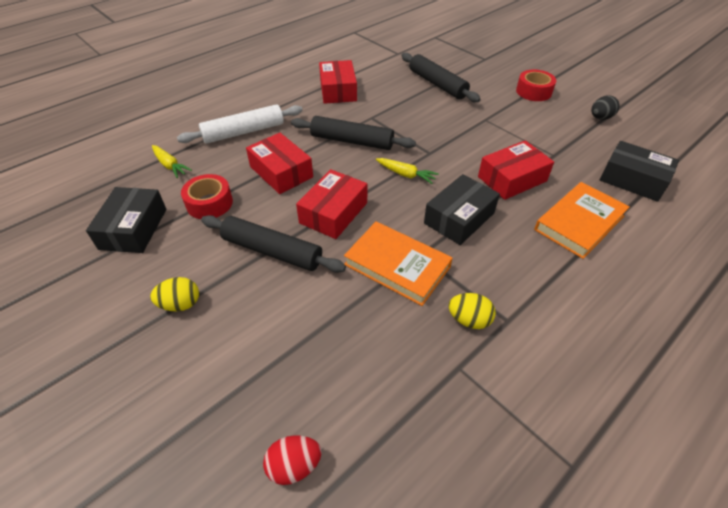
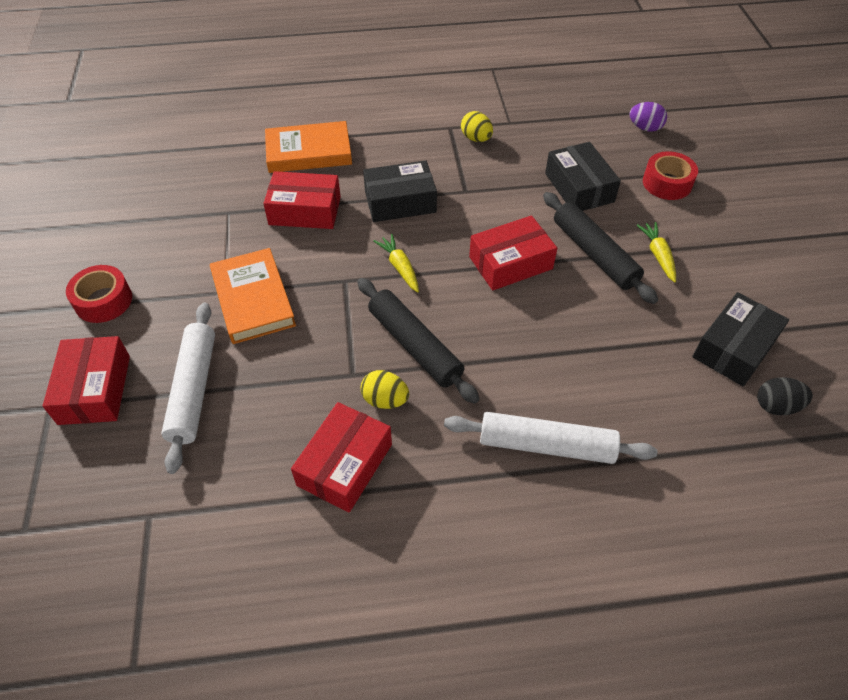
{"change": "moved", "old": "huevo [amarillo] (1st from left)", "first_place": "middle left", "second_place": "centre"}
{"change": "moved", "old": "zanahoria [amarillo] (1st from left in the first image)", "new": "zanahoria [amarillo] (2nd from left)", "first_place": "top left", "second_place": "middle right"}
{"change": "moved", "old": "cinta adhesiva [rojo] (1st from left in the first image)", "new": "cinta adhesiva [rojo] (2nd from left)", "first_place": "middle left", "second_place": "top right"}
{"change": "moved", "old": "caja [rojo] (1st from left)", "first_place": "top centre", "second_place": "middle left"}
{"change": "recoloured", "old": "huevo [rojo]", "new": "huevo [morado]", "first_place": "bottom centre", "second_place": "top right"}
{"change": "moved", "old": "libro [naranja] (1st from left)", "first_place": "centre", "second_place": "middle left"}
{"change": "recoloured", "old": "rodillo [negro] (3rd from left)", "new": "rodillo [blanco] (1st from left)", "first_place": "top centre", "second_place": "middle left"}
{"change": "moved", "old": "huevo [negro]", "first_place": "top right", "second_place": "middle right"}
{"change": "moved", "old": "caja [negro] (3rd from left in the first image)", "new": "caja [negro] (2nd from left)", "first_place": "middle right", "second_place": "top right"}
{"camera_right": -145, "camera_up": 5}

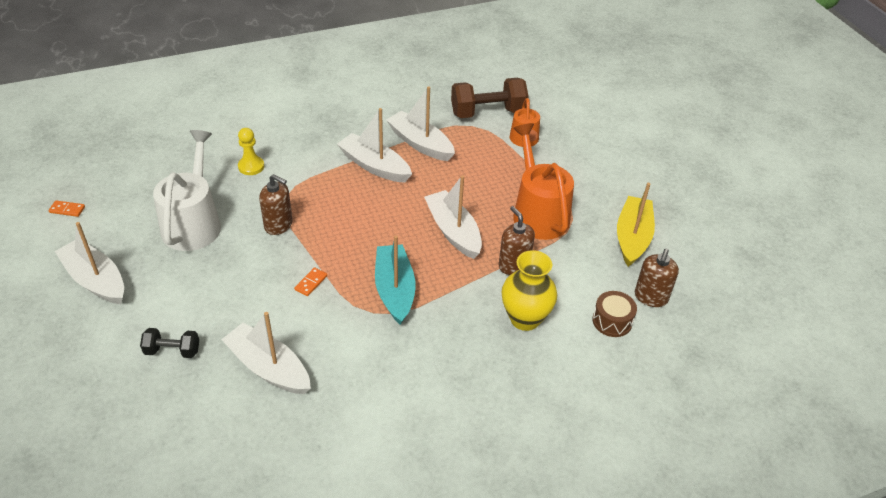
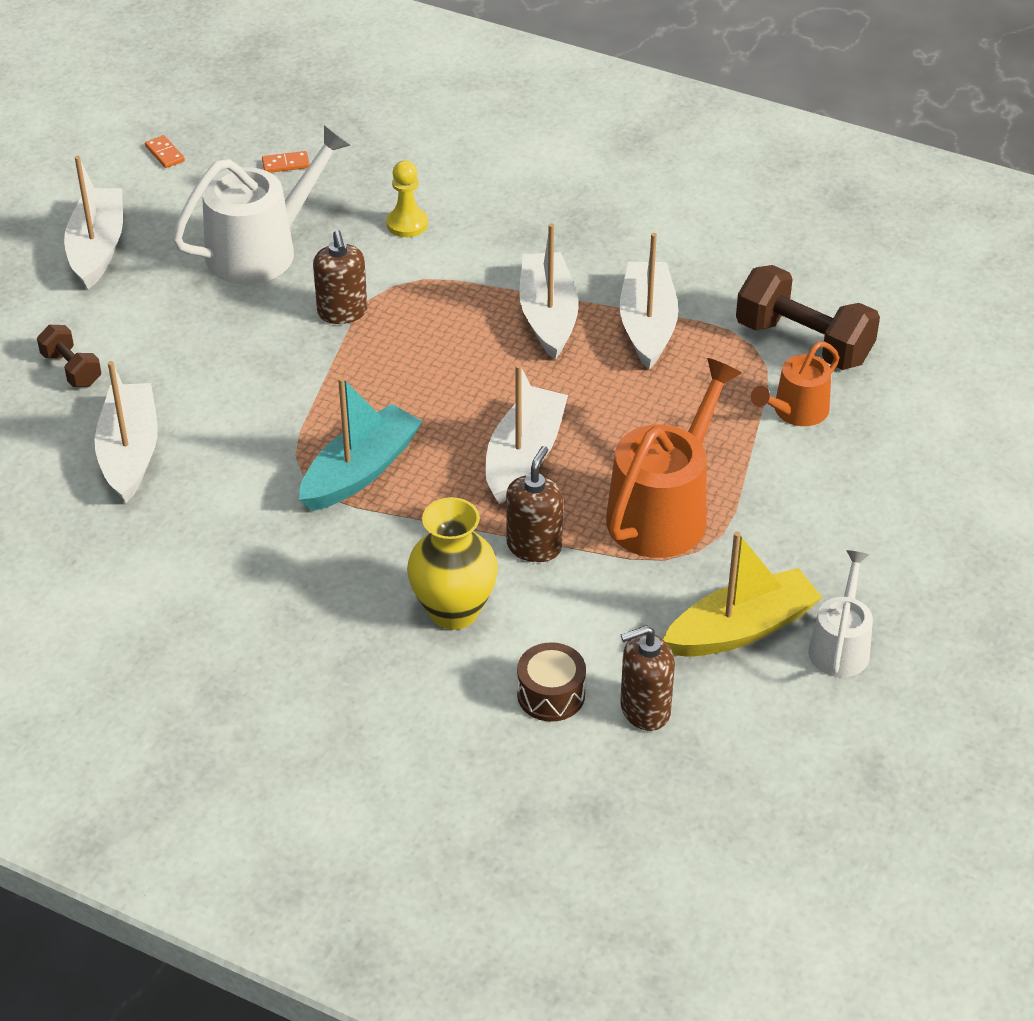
{"change": "recoloured", "old": "mancuerna [negro]", "new": "mancuerna [marrón] (1st from left)", "first_place": "bottom left", "second_place": "middle left"}
{"change": "moved", "old": "ficha de dominó [naranja] (2nd from left)", "first_place": "centre", "second_place": "top left"}
{"change": "added", "new": "regadera [blanco] (2nd from left)", "second_place": "middle right"}
{"camera_right": 50, "camera_up": 0}

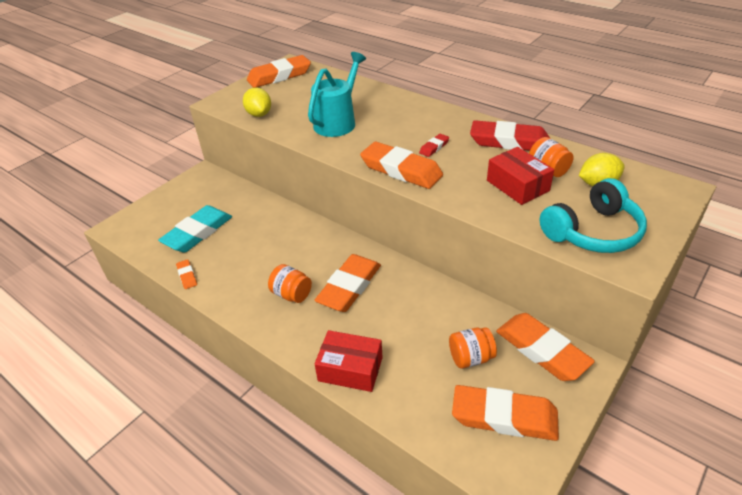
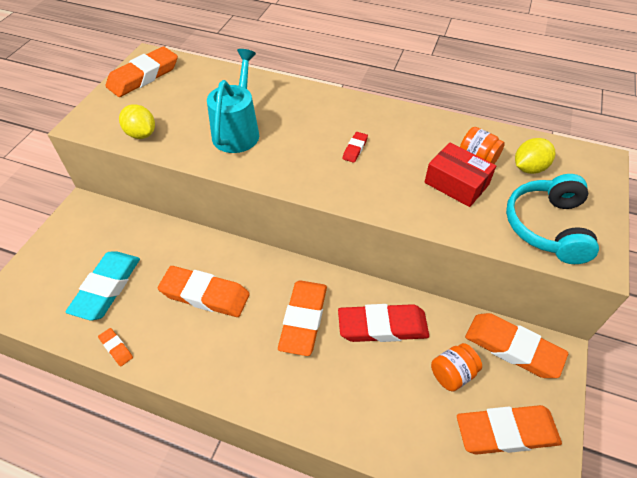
{"change": "removed", "old": "tarro [naranja] (1st from left)", "first_place": "centre"}
{"change": "removed", "old": "caja [rojo] (1st from left)", "first_place": "bottom centre"}
{"change": "moved", "old": "goma de borrar [naranja] (4th from left in the first image)", "new": "goma de borrar [naranja] (3rd from left)", "first_place": "centre", "second_place": "middle left"}
{"change": "moved", "old": "goma de borrar [rojo] (2nd from left)", "first_place": "top right", "second_place": "bottom centre"}
{"change": "turned", "old": "auriculares [turquesa]", "first_place": "middle right", "second_place": "middle right", "degrees": 150}
{"camera_right": -20, "camera_up": 10}

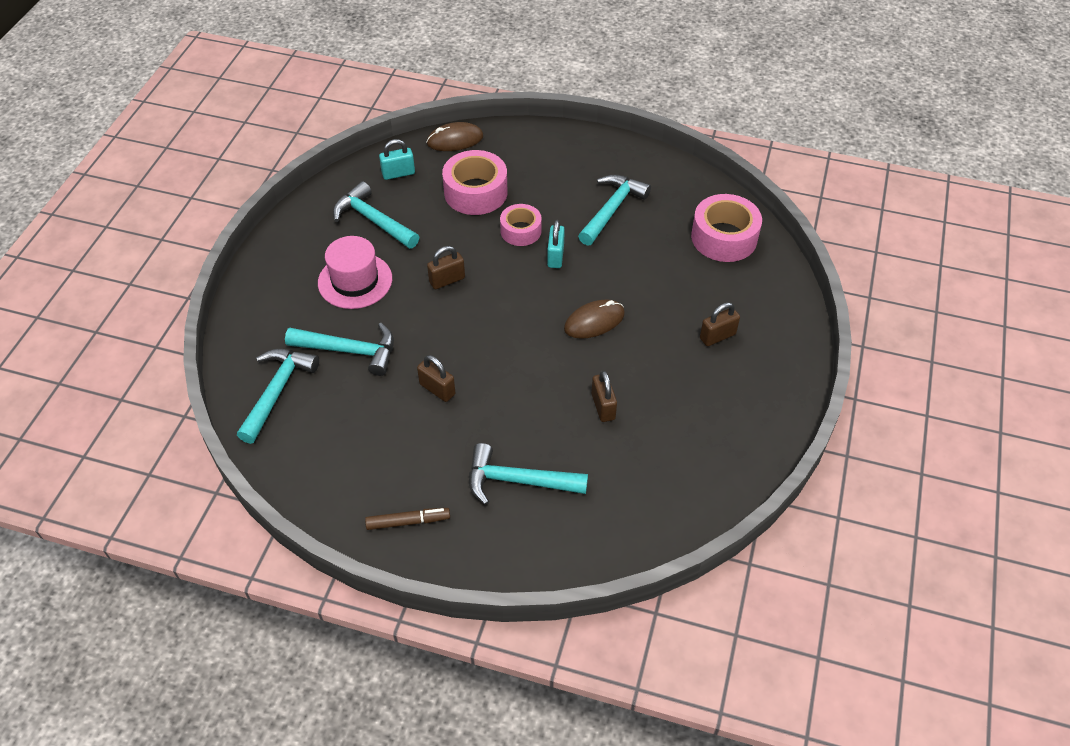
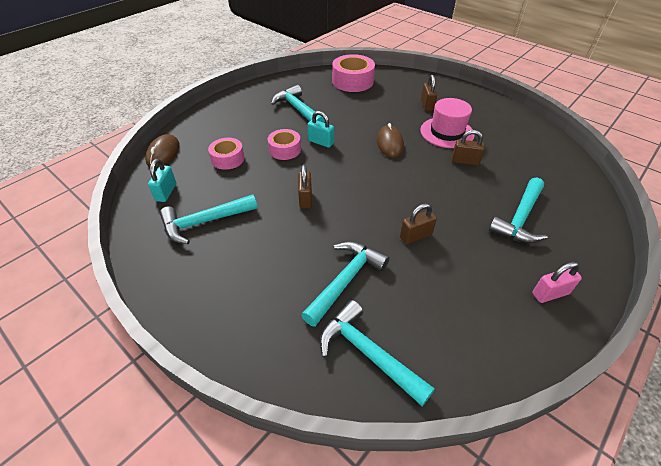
{"change": "moved", "old": "sombrero [rosa]", "first_place": "middle left", "second_place": "top right"}
{"change": "replaced", "old": "rotulador [marrón]", "new": "candado [rosa]", "first_place": "bottom centre", "second_place": "middle right"}
{"change": "resized", "old": "cinta adhesiva [rosa] (1st from left)", "first_place": "top centre", "second_place": "top centre", "factor": 0.63}
{"camera_right": -65, "camera_up": -5}

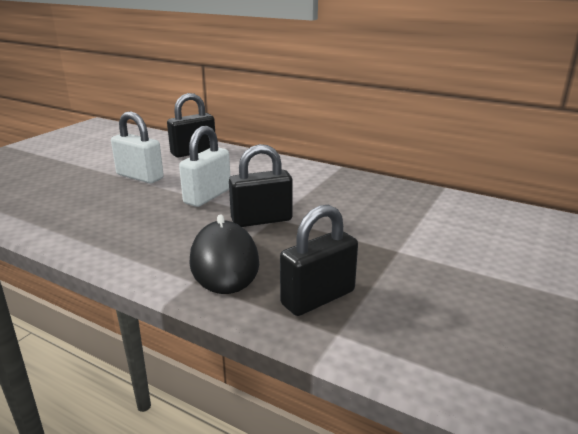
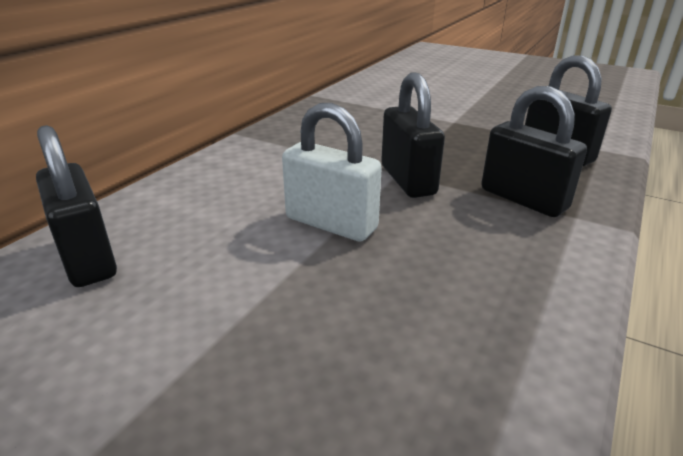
{"change": "removed", "old": "candado [blanco] (1st from left)", "first_place": "middle left"}
{"change": "replaced", "old": "ratón [negro]", "new": "candado [negro] (3rd from left)", "first_place": "centre", "second_place": "top right"}
{"camera_right": -90, "camera_up": 5}

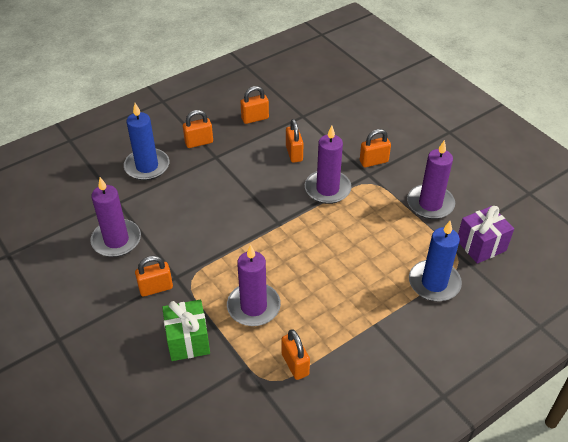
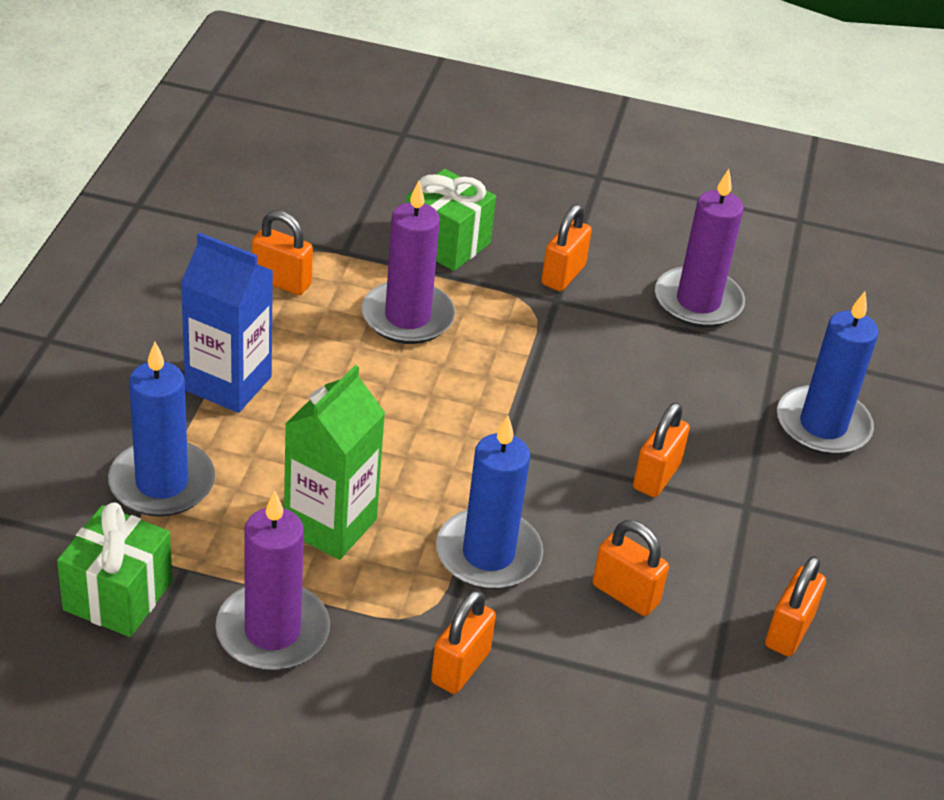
{"change": "moved", "old": "candado [naranja] (2nd from left in the first image)", "new": "candado [naranja] (5th from left)", "first_place": "top centre", "second_place": "middle right"}
{"change": "recoloured", "old": "vela [morado] (3rd from left)", "new": "vela [azul] (2nd from left)", "first_place": "centre", "second_place": "centre"}
{"change": "recoloured", "old": "regalo [morado]", "new": "regalo [verde] (1st from left)", "first_place": "middle right", "second_place": "bottom left"}
{"change": "added", "new": "cartón de leche [azul]", "second_place": "middle left"}
{"change": "added", "new": "cartón de leche [verde]", "second_place": "centre"}
{"camera_right": 135, "camera_up": -5}

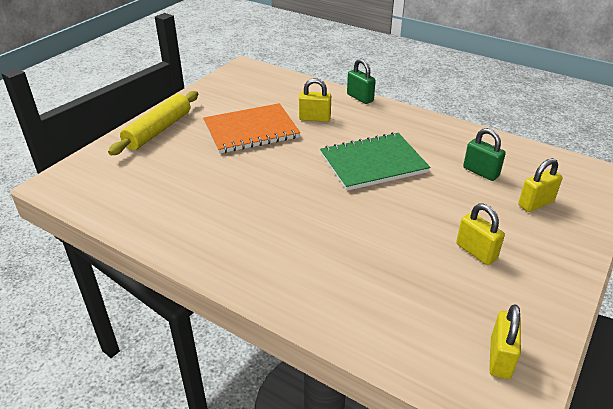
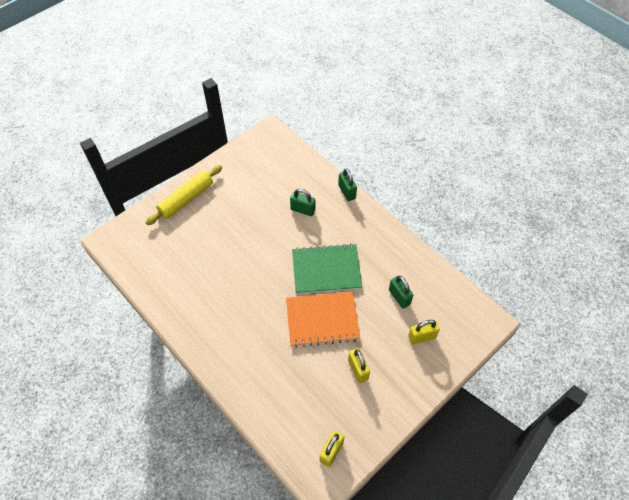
{"change": "moved", "old": "cuaderno [naranja]", "first_place": "top centre", "second_place": "centre"}
{"change": "recoloured", "old": "candado [amarillo] (1st from left)", "new": "candado [verde] (1st from left)", "first_place": "top centre", "second_place": "centre"}
{"camera_right": 15, "camera_up": 20}

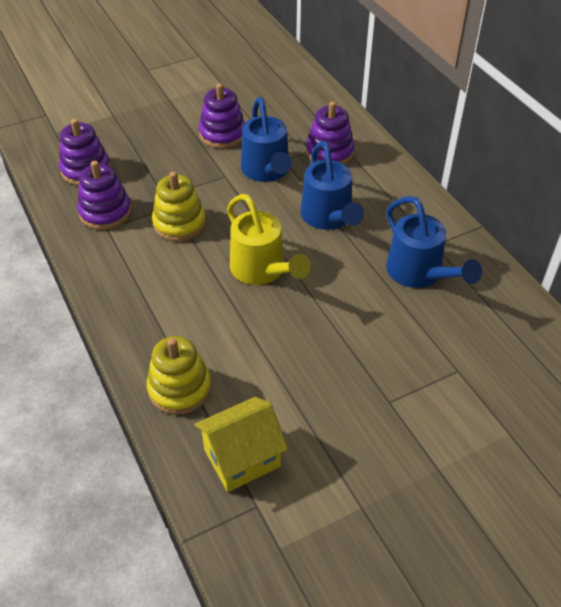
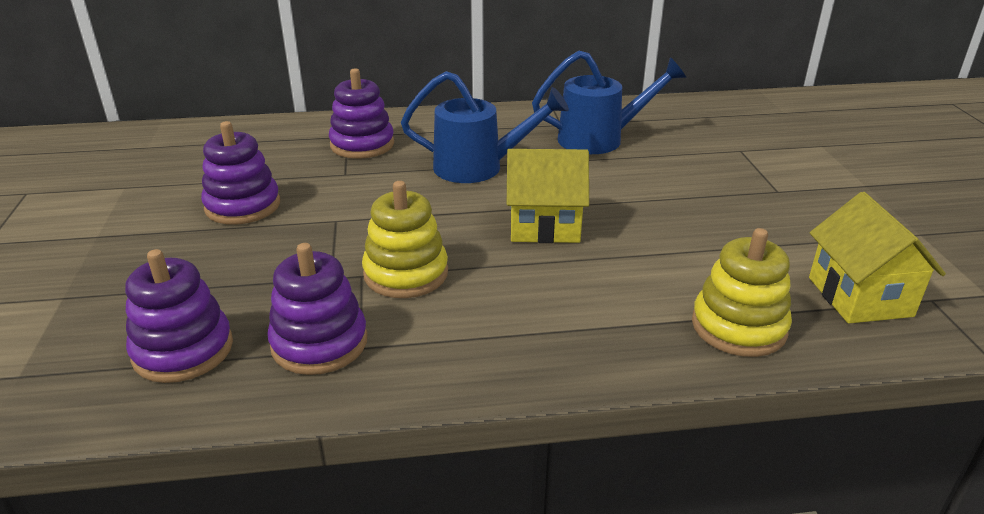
{"change": "replaced", "old": "regadera [amarillo]", "new": "casa [amarillo] (1st from left)", "first_place": "centre", "second_place": "centre"}
{"change": "removed", "old": "regadera [azul] (1st from left)", "first_place": "top centre"}
{"camera_right": -70, "camera_up": -15}

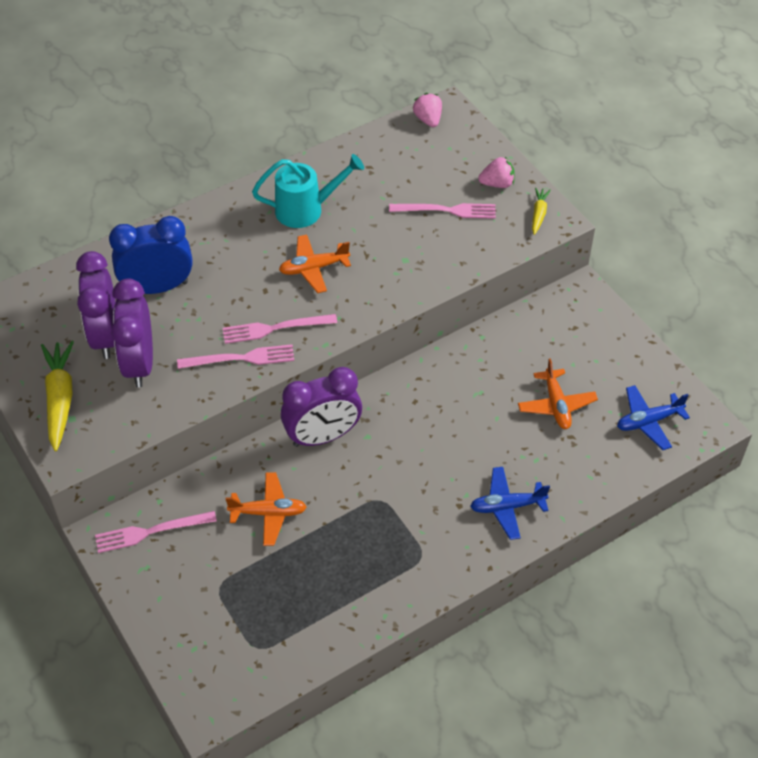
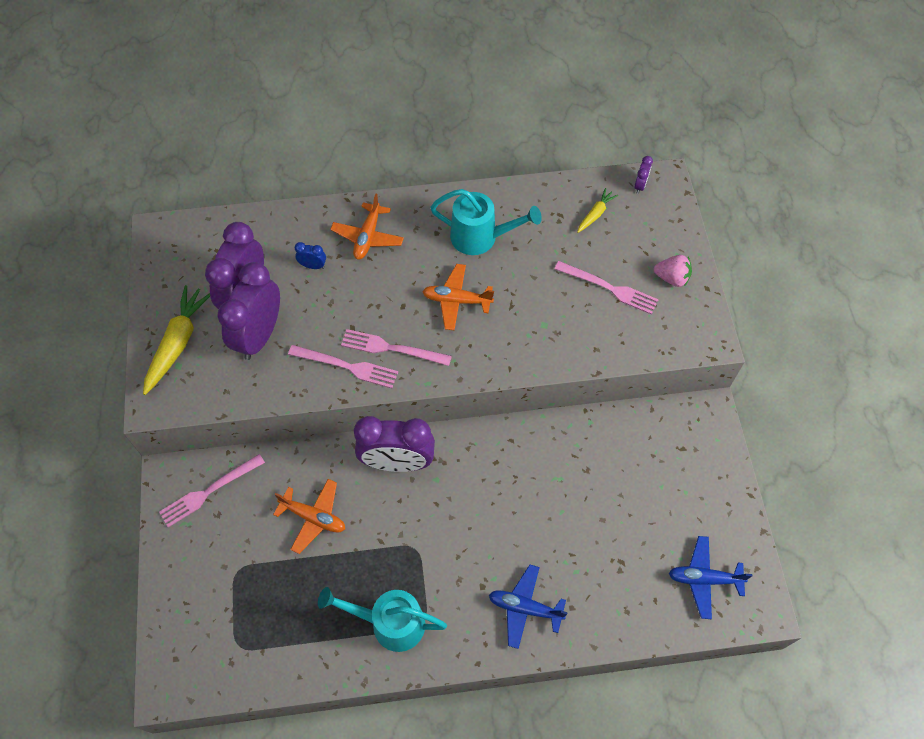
{"change": "turned", "old": "tenedor [rosa] (1st from left)", "first_place": "bottom left", "second_place": "middle left", "degrees": -45}
{"change": "resized", "old": "despertador [azul]", "first_place": "middle left", "second_place": "centre", "factor": 0.41}
{"change": "replaced", "old": "fresa [rosa] (1st from left)", "new": "despertador [morado] (4th from left)", "first_place": "top centre", "second_place": "top right"}
{"change": "moved", "old": "avión [naranja] (3rd from left in the first image)", "new": "avión [naranja] (2nd from left)", "first_place": "middle right", "second_place": "top centre"}
{"change": "moved", "old": "zanahoria [amarillo] (2nd from left)", "first_place": "top right", "second_place": "top centre"}
{"change": "added", "new": "regadera [turquesa] (1st from left)", "second_place": "bottom centre"}
{"camera_right": 25, "camera_up": 10}

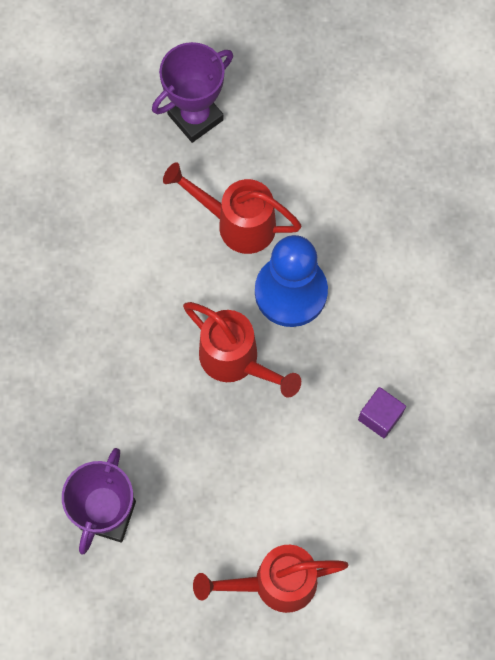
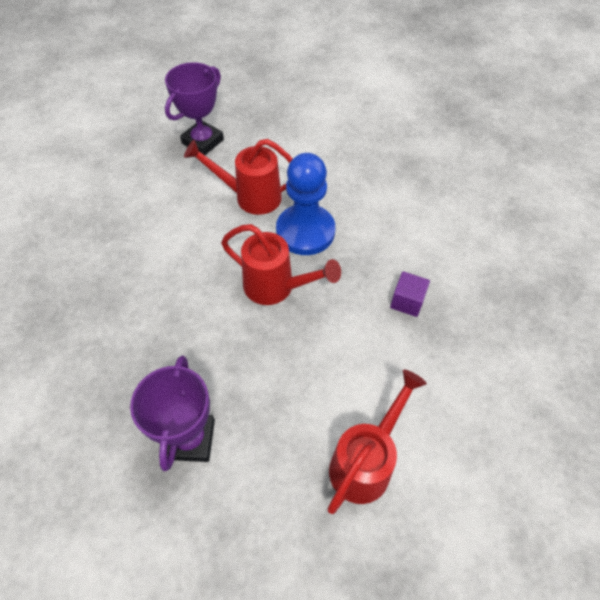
{"change": "turned", "old": "regadera [rojo] (3rd from left)", "first_place": "bottom centre", "second_place": "bottom centre", "degrees": 150}
{"camera_right": -15, "camera_up": -15}

